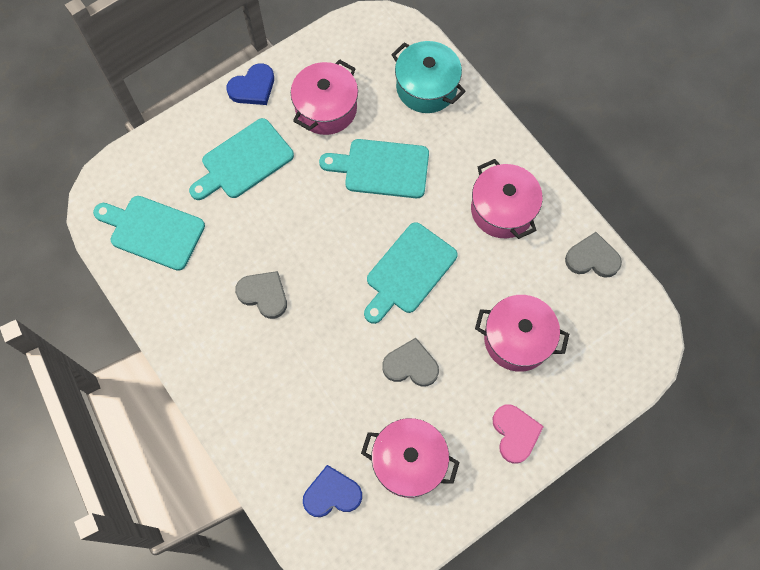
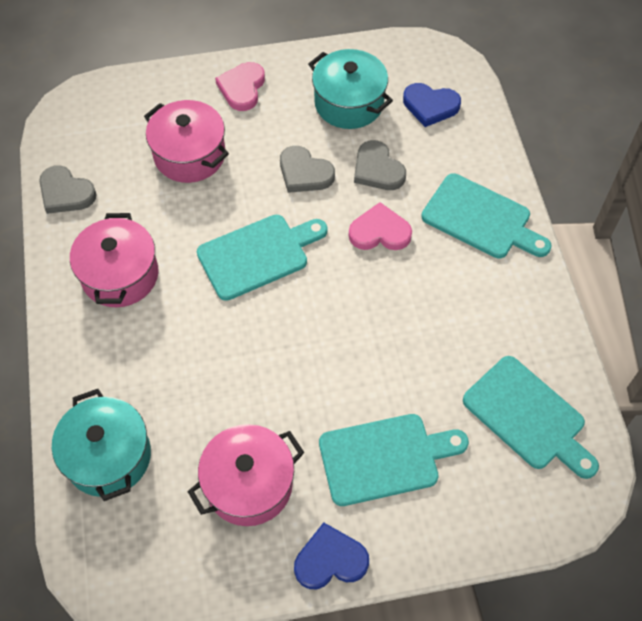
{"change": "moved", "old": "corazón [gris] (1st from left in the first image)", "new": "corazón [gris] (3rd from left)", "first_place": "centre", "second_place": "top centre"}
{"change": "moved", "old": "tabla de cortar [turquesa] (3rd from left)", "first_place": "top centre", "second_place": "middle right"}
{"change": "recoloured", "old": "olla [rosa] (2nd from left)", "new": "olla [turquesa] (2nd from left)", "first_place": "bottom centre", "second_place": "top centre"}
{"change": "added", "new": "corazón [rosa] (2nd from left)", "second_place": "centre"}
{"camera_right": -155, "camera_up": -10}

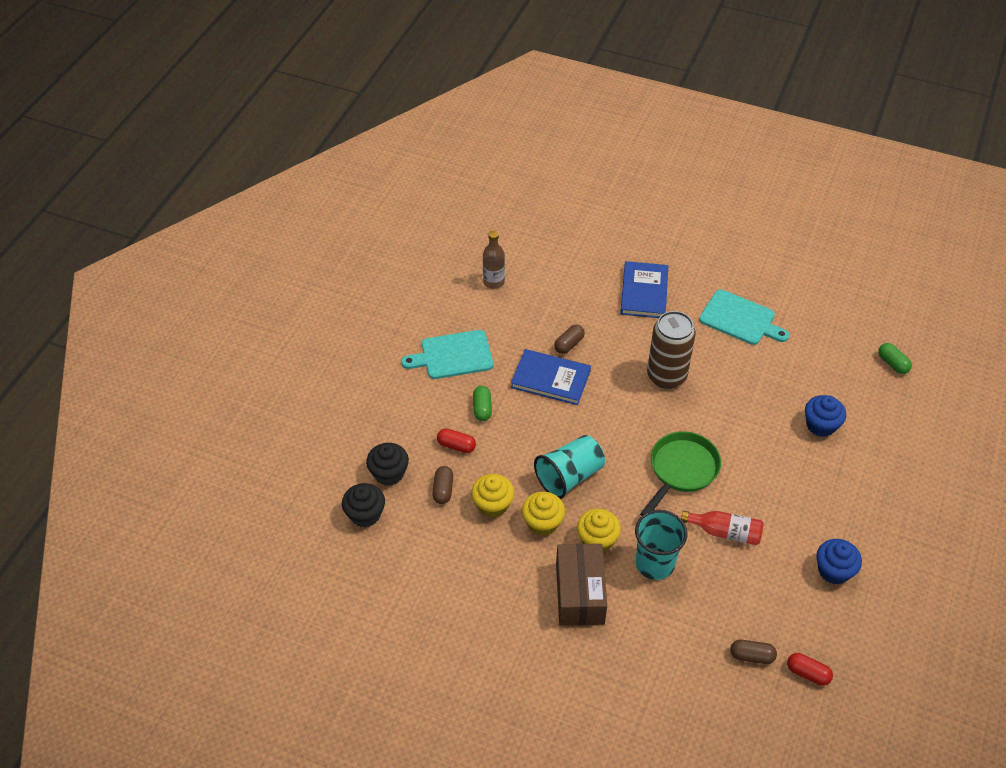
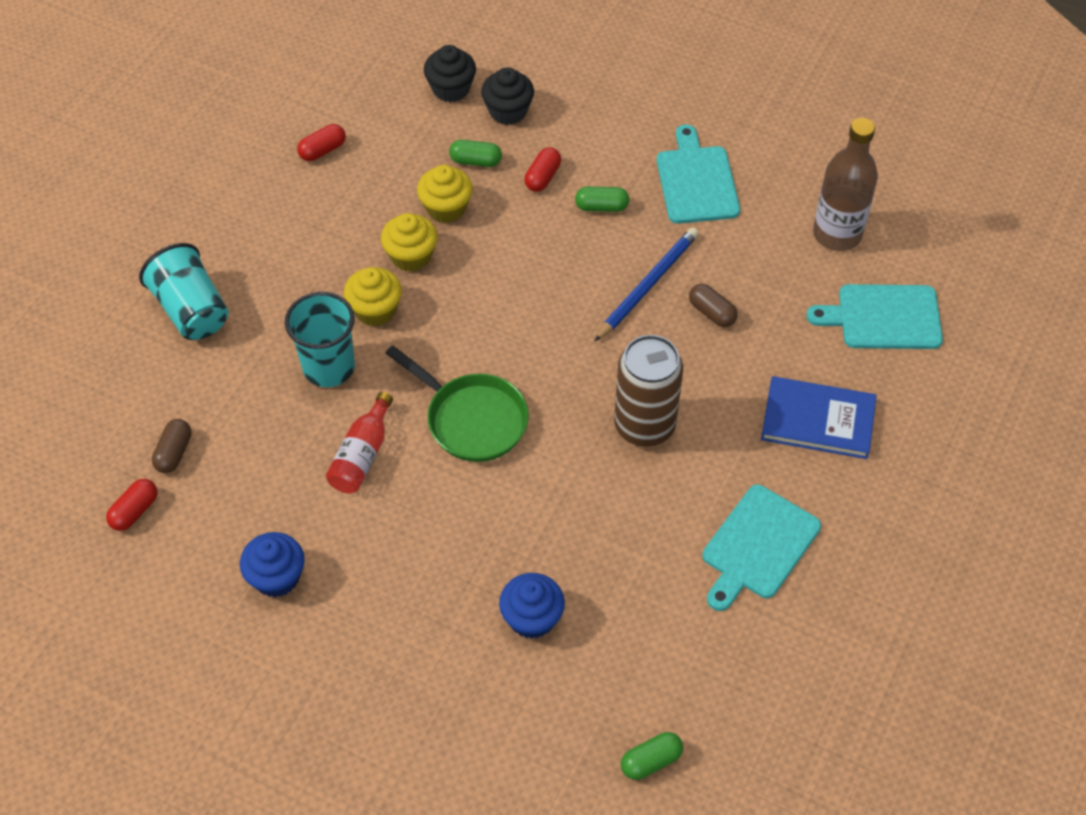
{"change": "recoloured", "old": "cápsula [marrón] (1st from left)", "new": "cápsula [verde] (1st from left)", "first_place": "centre", "second_place": "top centre"}
{"change": "resized", "old": "botella [marrón]", "first_place": "centre", "second_place": "top right", "factor": 1.54}
{"change": "replaced", "old": "libro [azul] (1st from left)", "new": "lápiz [azul]", "first_place": "centre", "second_place": "centre"}
{"change": "moved", "old": "vaso [turquesa] (1st from left)", "first_place": "centre", "second_place": "middle left"}
{"change": "removed", "old": "caja [marrón]", "first_place": "bottom centre"}
{"change": "added", "new": "cápsula [rojo] (2nd from left)", "second_place": "top left"}
{"change": "added", "new": "tabla de cortar [turquesa] (3rd from left)", "second_place": "middle right"}
{"camera_right": 95, "camera_up": 5}

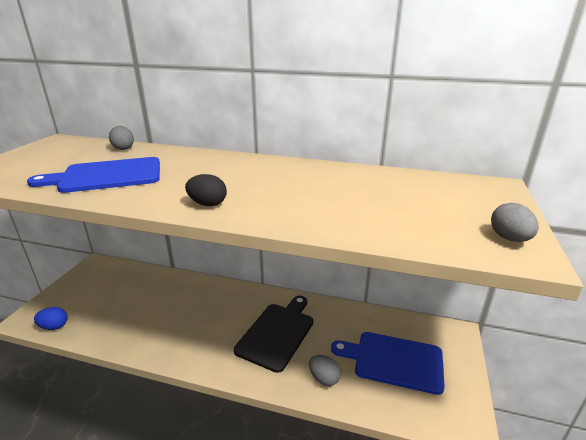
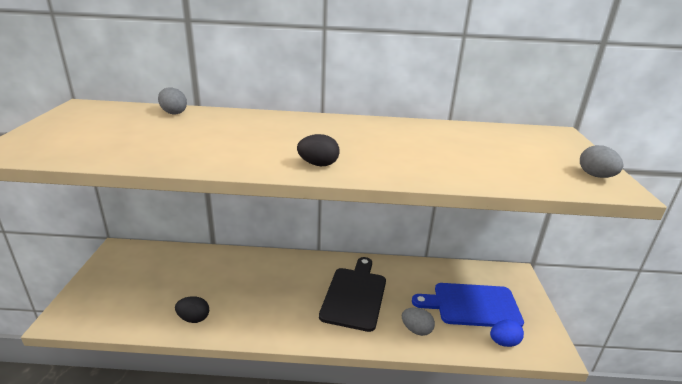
{"change": "removed", "old": "tabla de cortar [azul] (1st from left)", "first_place": "middle left"}
{"change": "moved", "old": "huevo [azul]", "first_place": "bottom left", "second_place": "bottom right"}
{"change": "added", "new": "huevo [negro] (1st from left)", "second_place": "bottom left"}
{"camera_right": -15, "camera_up": 0}

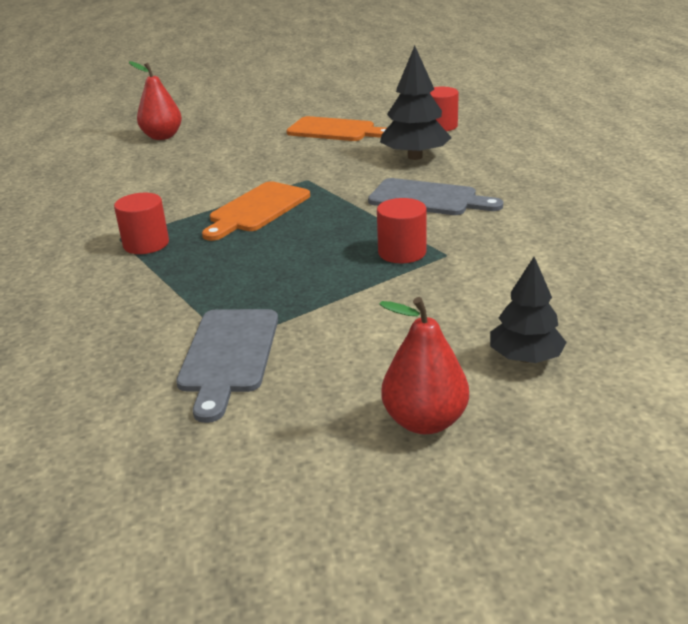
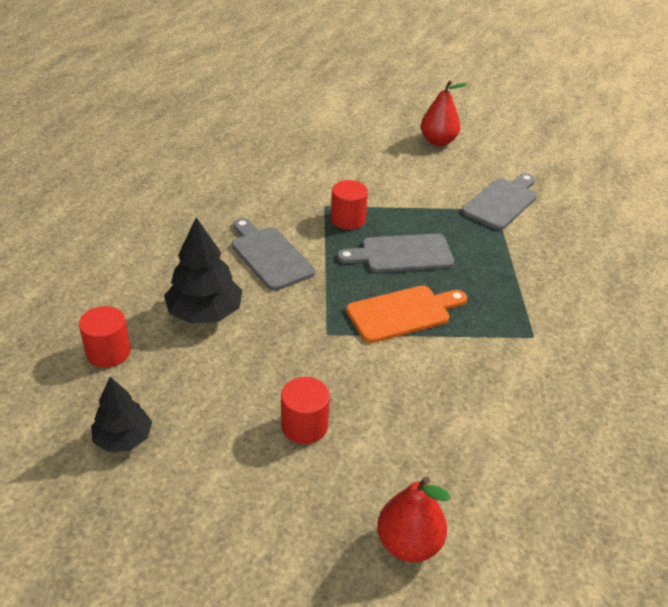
{"change": "moved", "old": "cilindro [rojo] (1st from left in the first image)", "new": "cilindro [rojo] (2nd from left)", "first_place": "middle left", "second_place": "bottom centre"}
{"change": "removed", "old": "tabla de cortar [naranja] (2nd from left)", "first_place": "top centre"}
{"change": "moved", "old": "árbol [negro] (2nd from left in the first image)", "new": "árbol [negro] (1st from left)", "first_place": "middle right", "second_place": "bottom left"}
{"change": "added", "new": "tabla de cortar [gris] (2nd from left)", "second_place": "centre"}
{"camera_right": -150, "camera_up": 10}

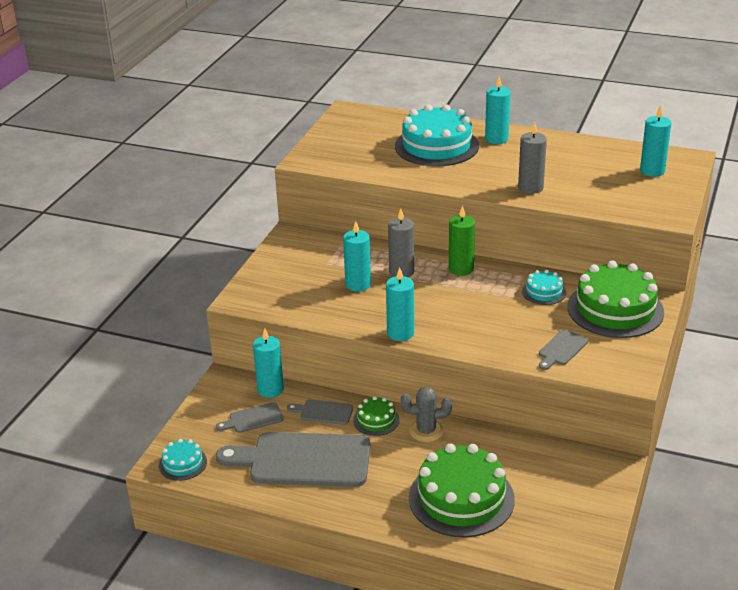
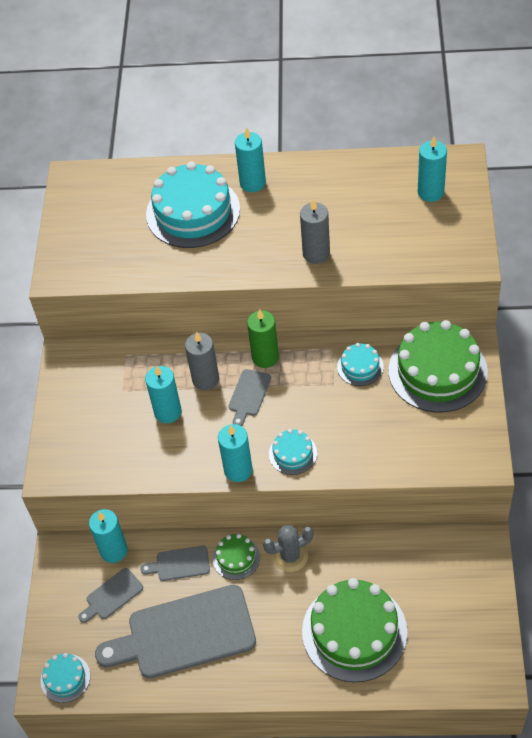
{"change": "moved", "old": "tabla de cortar [gris] (4th from left)", "first_place": "middle right", "second_place": "centre"}
{"change": "added", "new": "tarta [turquesa] (3rd from left)", "second_place": "centre"}
{"camera_right": -15, "camera_up": 20}

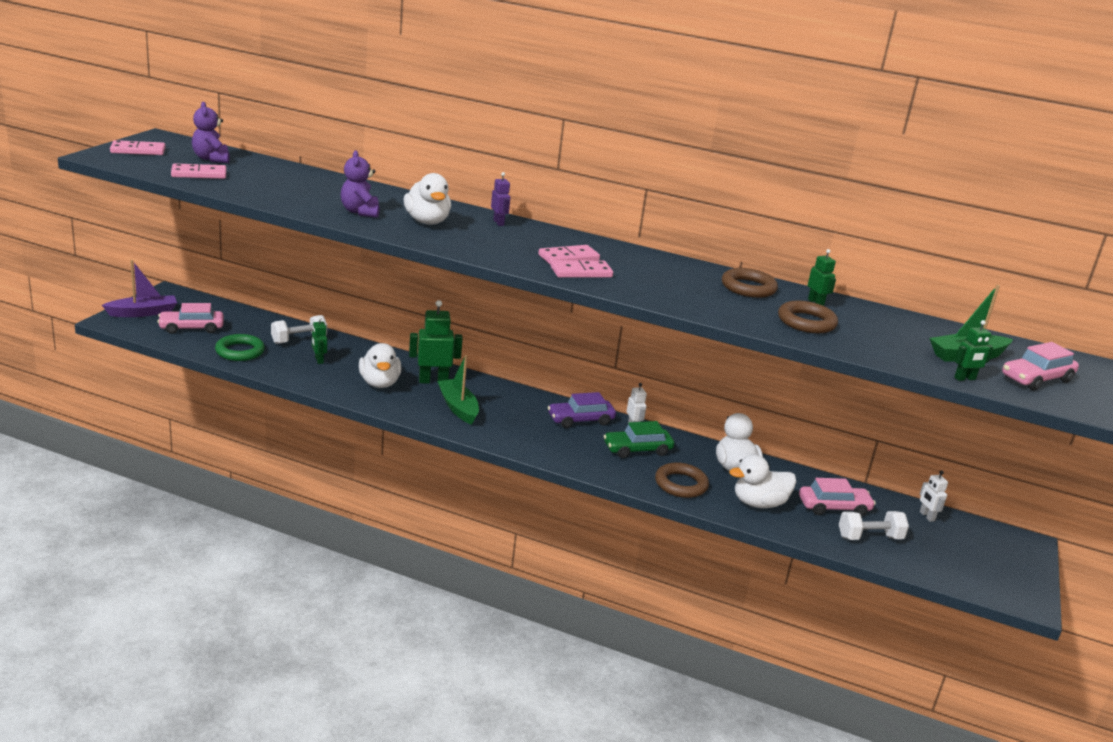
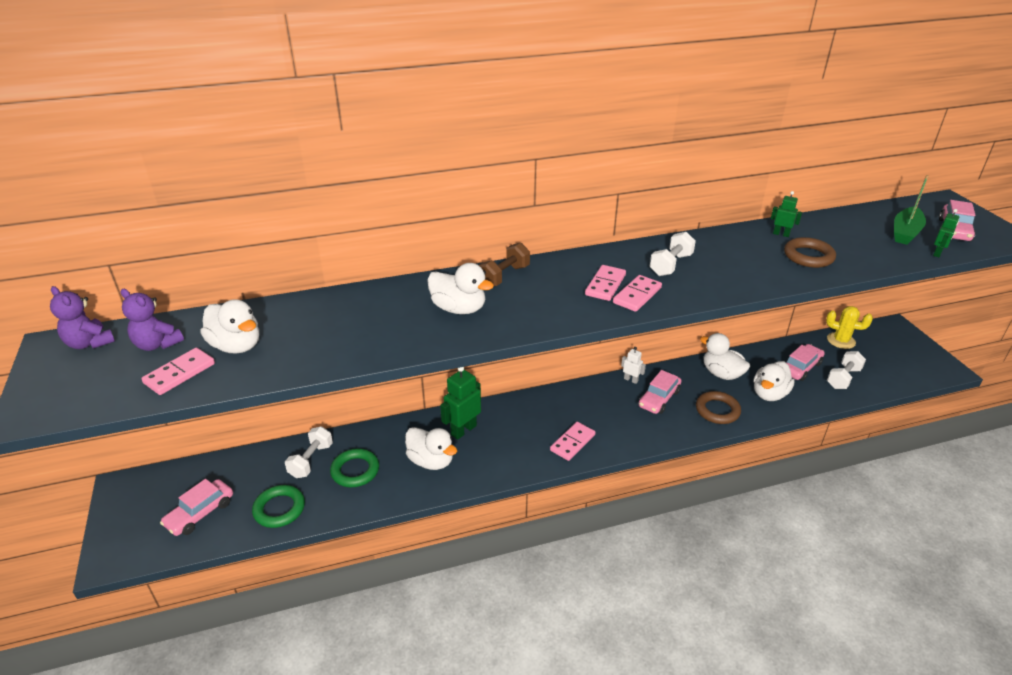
{"change": "removed", "old": "barco [morado]", "first_place": "middle left"}
{"change": "moved", "old": "ficha de dominó [rosa] (1st from left in the first image)", "new": "ficha de dominó [rosa] (2nd from left)", "first_place": "top left", "second_place": "centre"}
{"change": "replaced", "old": "robot [verde] (1st from left)", "new": "anillo [verde] (2nd from left)", "first_place": "middle left", "second_place": "bottom centre"}
{"change": "moved", "old": "osito [morado] (2nd from left in the first image)", "new": "osito [morado] (1st from left)", "first_place": "top left", "second_place": "middle left"}
{"change": "removed", "old": "barco [verde] (1st from left)", "first_place": "centre"}
{"change": "replaced", "old": "robot [morado]", "new": "mancuerna [marrón]", "first_place": "top centre", "second_place": "centre"}
{"change": "removed", "old": "coche [morado]", "first_place": "centre"}
{"change": "recoloured", "old": "coche [verde]", "new": "coche [rosa] (2nd from left)", "first_place": "centre", "second_place": "centre"}
{"change": "removed", "old": "anillo [marrón] (2nd from left)", "first_place": "middle right"}
{"change": "replaced", "old": "robot [blanco] (2nd from left)", "new": "cactus [amarillo]", "first_place": "bottom right", "second_place": "middle right"}
{"change": "added", "new": "pato [blanco] (1st from left)", "second_place": "middle left"}
{"change": "added", "new": "mancuerna [blanco] (2nd from left)", "second_place": "centre"}
{"camera_right": -35, "camera_up": 10}

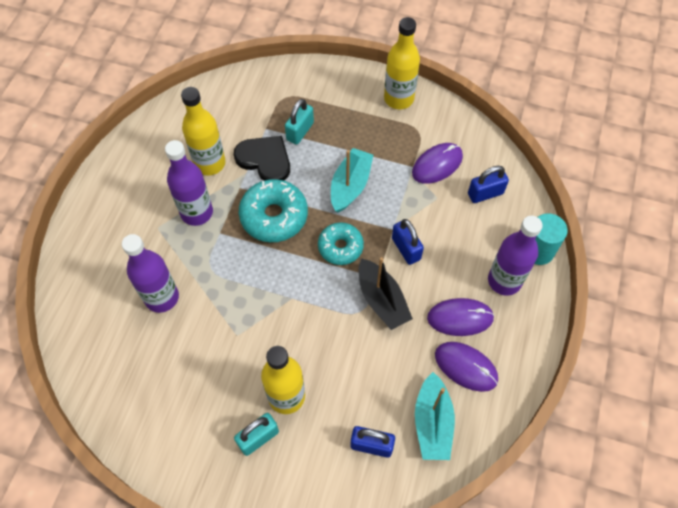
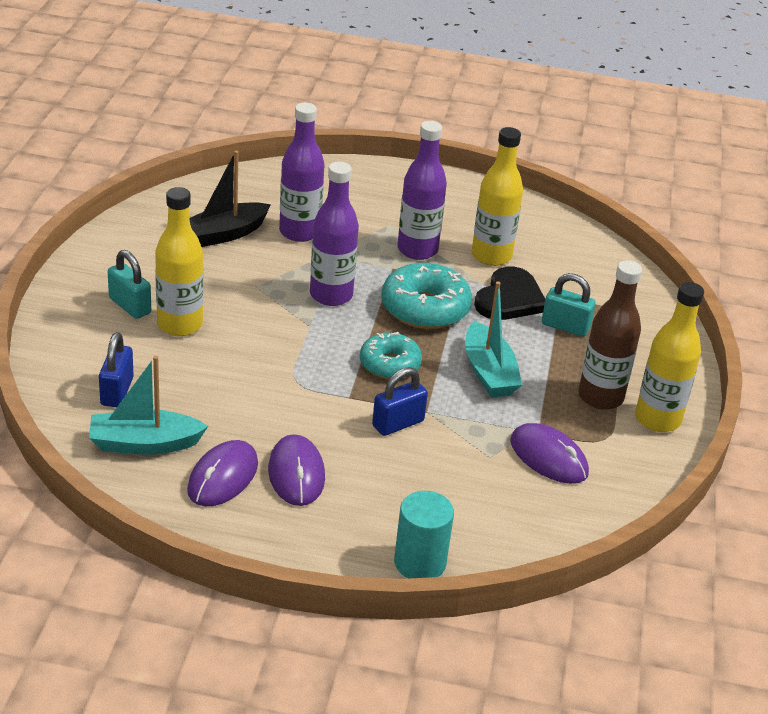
{"change": "turned", "old": "barco [turquesa] (1st from left in the first image)", "first_place": "centre", "second_place": "centre", "degrees": 60}
{"change": "moved", "old": "barco [negro]", "first_place": "centre", "second_place": "top left"}
{"change": "removed", "old": "candado [azul] (3rd from left)", "first_place": "middle right"}
{"change": "moved", "old": "botella [morado] (3rd from left in the first image)", "new": "botella [morado] (2nd from left)", "first_place": "middle right", "second_place": "top centre"}
{"change": "added", "new": "botella [marrón]", "second_place": "middle right"}
{"camera_right": 80, "camera_up": -25}

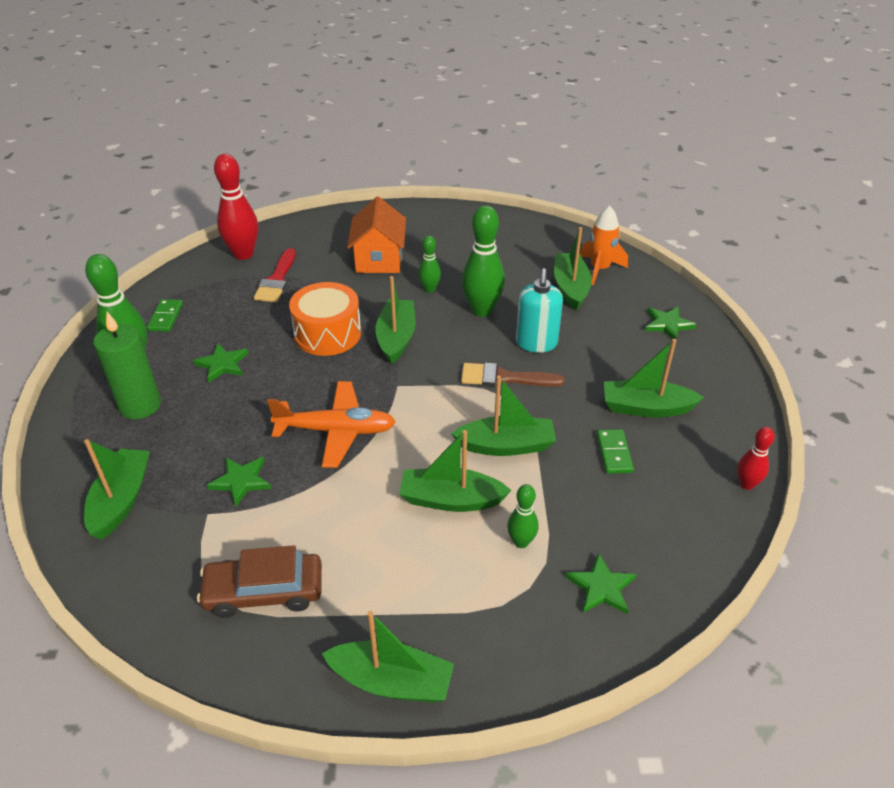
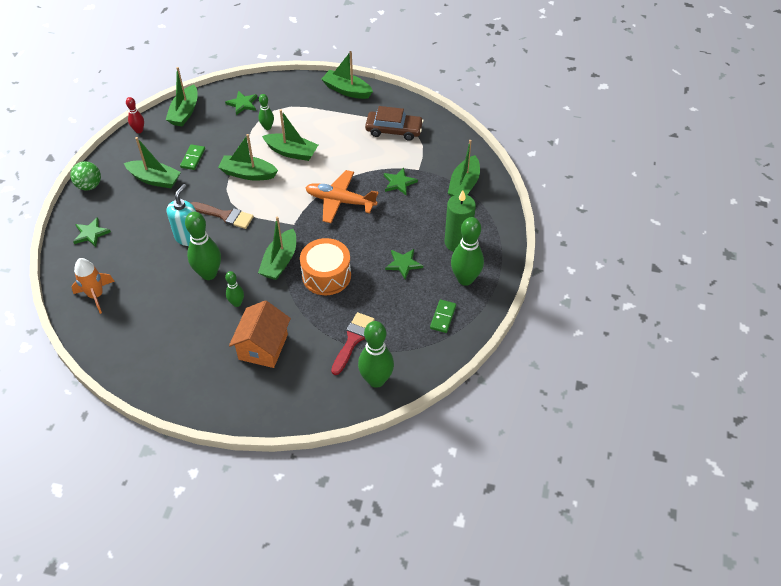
{"change": "recoloured", "old": "bolo [rojo] (1st from left)", "new": "bolo [verde] (4th from left)", "first_place": "top left", "second_place": "centre"}
{"change": "moved", "old": "barco [verde] (6th from left in the first image)", "new": "barco [verde] (2nd from left)", "first_place": "centre", "second_place": "top left"}
{"change": "added", "new": "pelota [verde]", "second_place": "top left"}
{"camera_right": -165, "camera_up": 10}

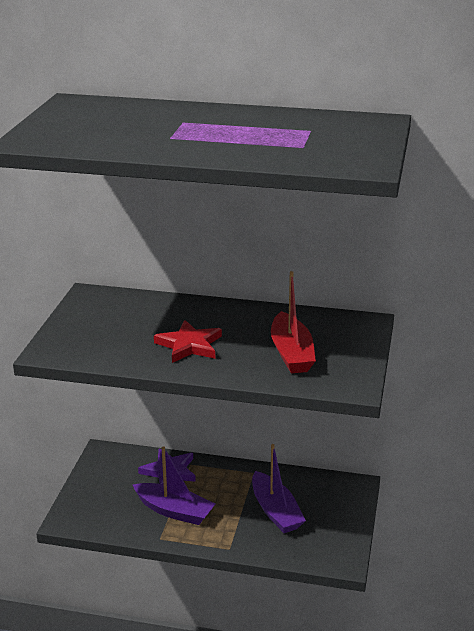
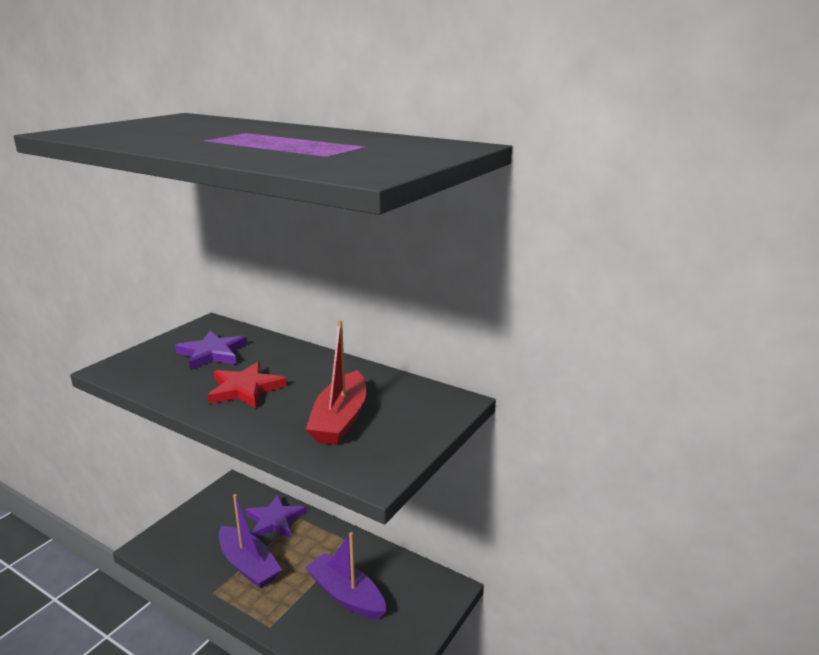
{"change": "turned", "old": "barco [morado] (2nd from left)", "first_place": "bottom centre", "second_place": "bottom centre", "degrees": 135}
{"change": "added", "new": "estrella [morado] (1st from left)", "second_place": "middle left"}
{"camera_right": 20, "camera_up": -5}

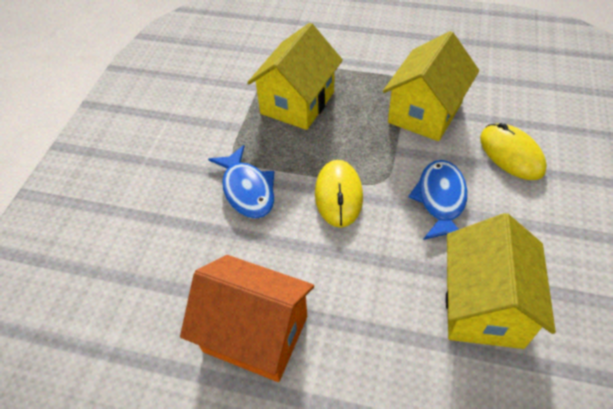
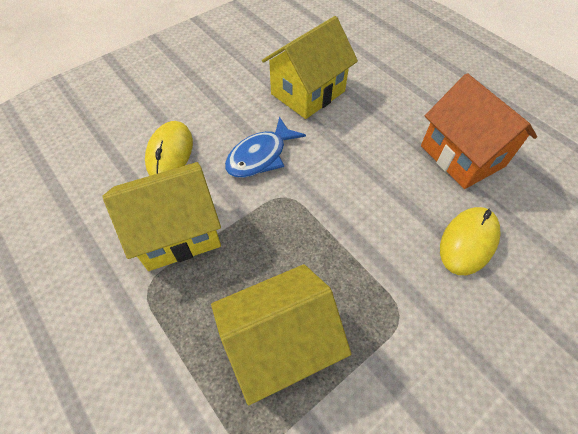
{"change": "removed", "old": "pez [azul] (1st from left)", "first_place": "centre"}
{"change": "moved", "old": "ratón [amarillo] (1st from left in the first image)", "new": "ratón [amarillo] (2nd from left)", "first_place": "centre", "second_place": "middle right"}
{"camera_right": -145, "camera_up": 5}

